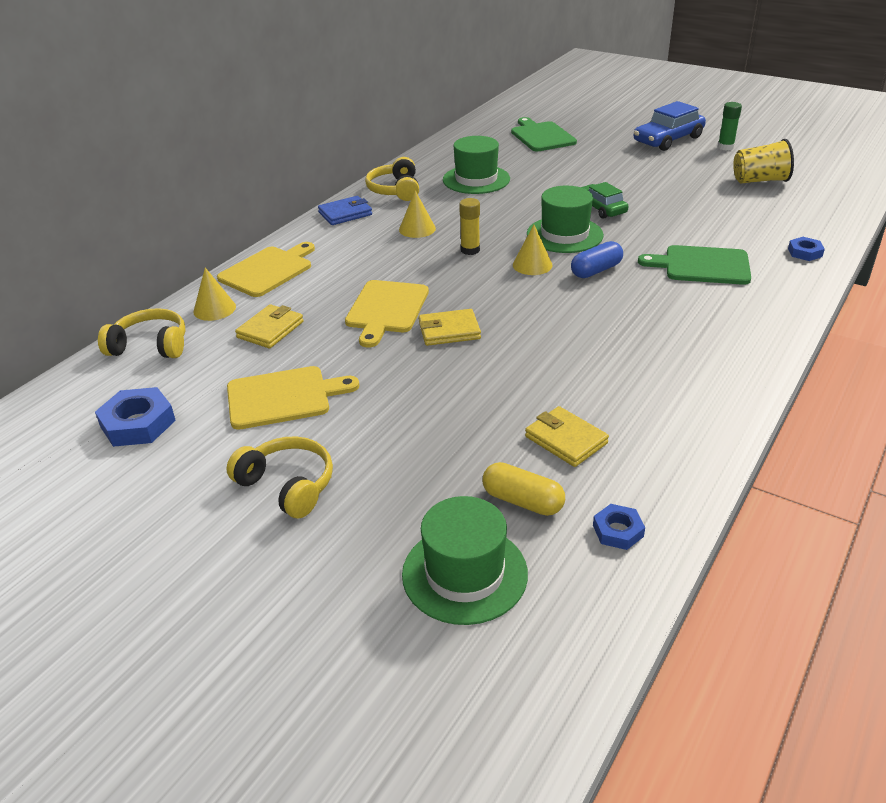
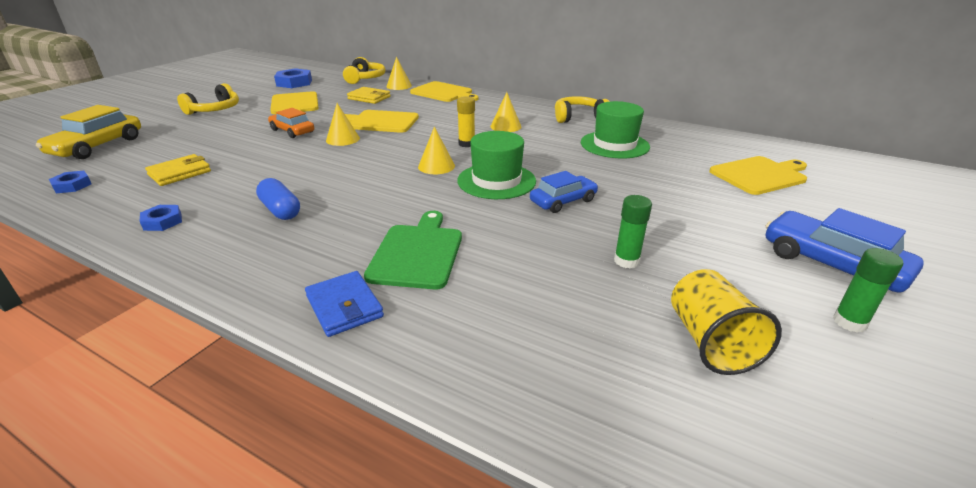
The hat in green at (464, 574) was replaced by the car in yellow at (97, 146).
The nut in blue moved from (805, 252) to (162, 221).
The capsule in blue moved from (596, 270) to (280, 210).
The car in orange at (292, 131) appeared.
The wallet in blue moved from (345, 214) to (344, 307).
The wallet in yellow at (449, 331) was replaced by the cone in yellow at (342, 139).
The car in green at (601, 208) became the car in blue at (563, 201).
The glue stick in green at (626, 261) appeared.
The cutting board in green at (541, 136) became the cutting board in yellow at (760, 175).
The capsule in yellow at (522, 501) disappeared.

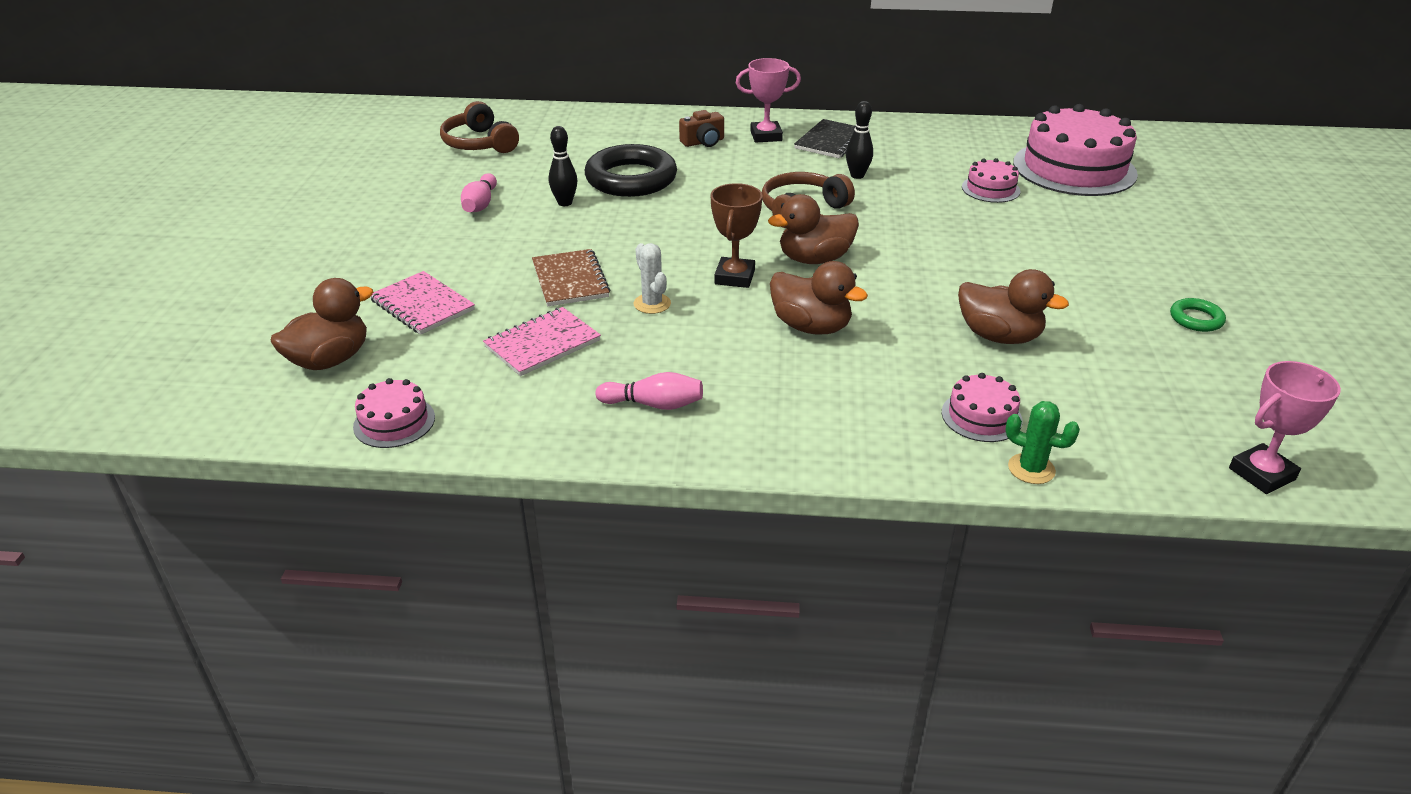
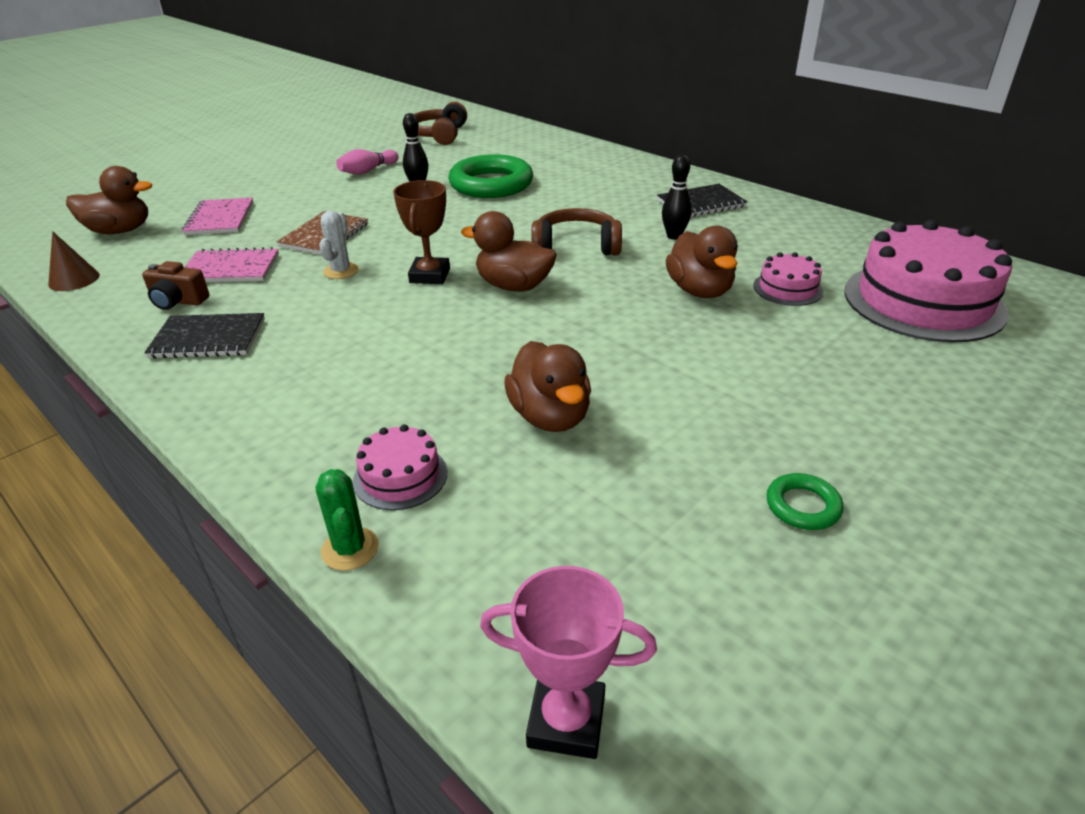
The cake in pink at (394, 422) was replaced by the cone in brown at (74, 279).
The camera in brown moved from (703, 142) to (178, 301).
The bowling pin in pink at (654, 404) was replaced by the notebook in black at (208, 338).
The trophy in brown at (734, 277) turned 45 degrees counterclockwise.
The ring in black at (631, 179) became the ring in green at (491, 184).
The duck in brown moved from (811, 327) to (699, 291).
The trophy in pink at (766, 136) disappeared.

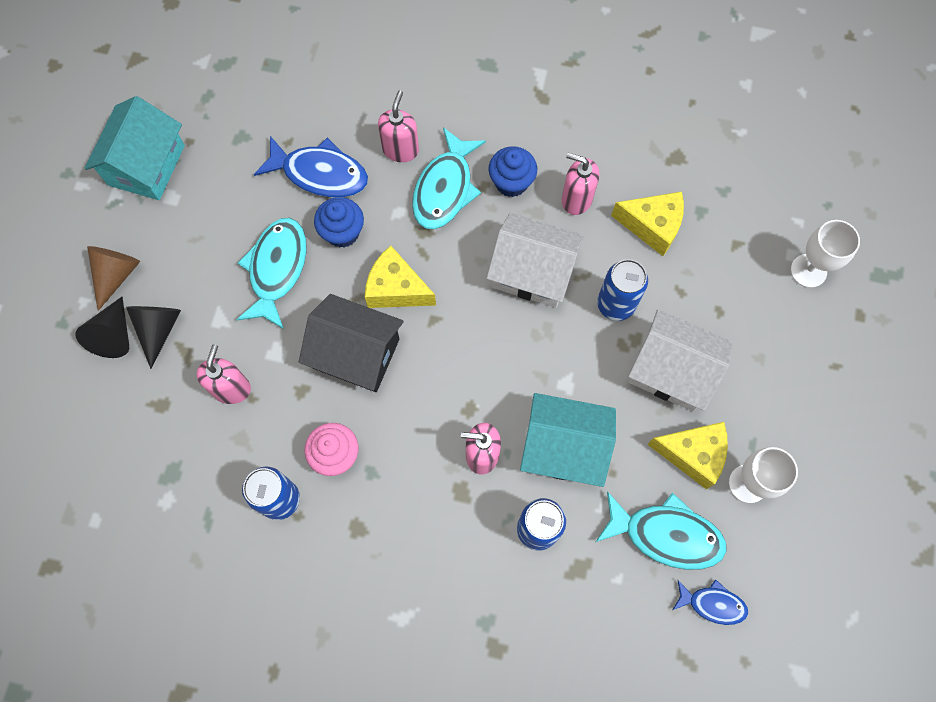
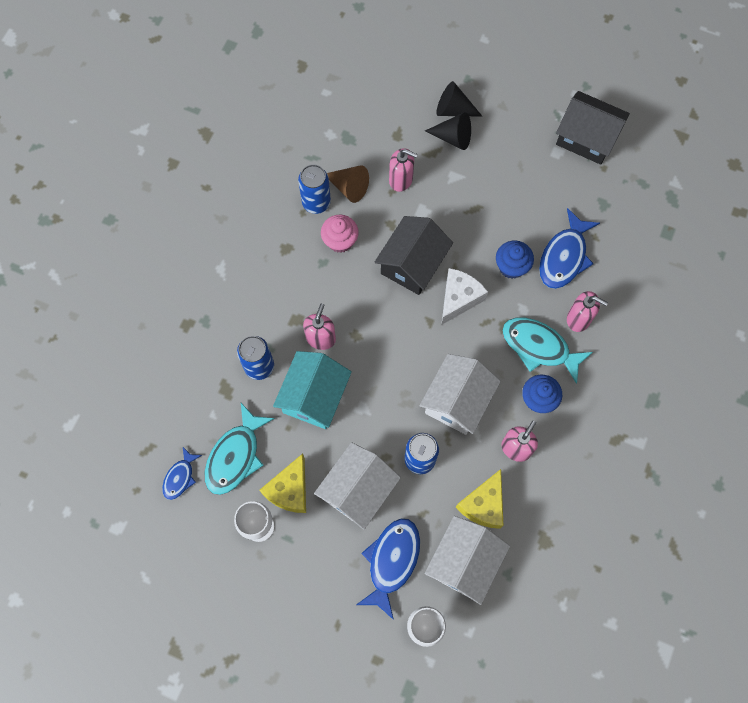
The cone in brown moved from (116, 275) to (349, 187).
The fish in blue at (392, 562) appeared.
The house in white at (464, 562) appeared.
The cheese in yellow at (396, 289) became the cheese in white at (459, 298).
The house in turquoise at (146, 165) became the house in black at (586, 138).
The fish in turquoise at (277, 269) disappeared.

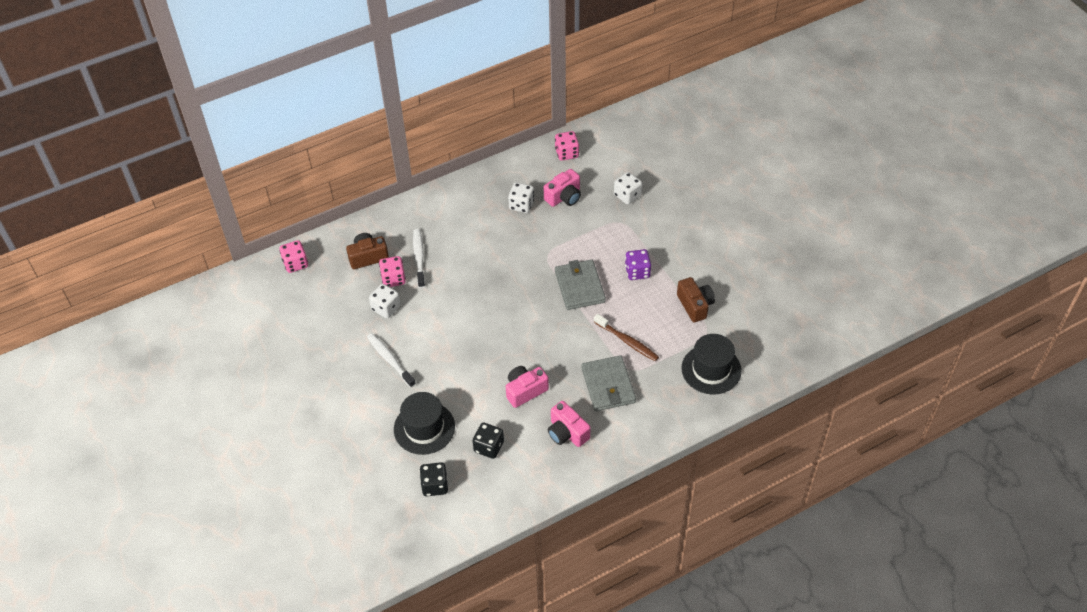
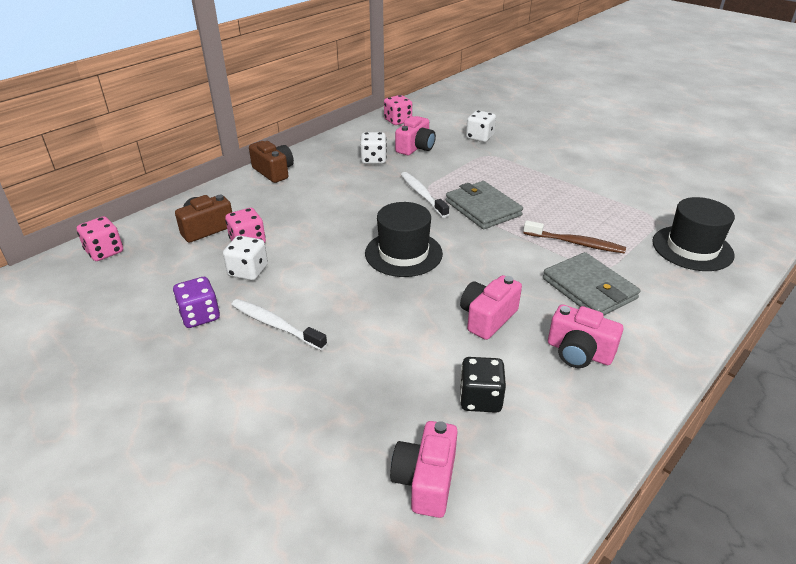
The dice in purple moved from (637, 272) to (200, 316).
The camera in brown moved from (695, 305) to (274, 172).
The hat in black moved from (424, 428) to (403, 253).
The dice in black at (435, 485) was replaced by the camera in pink at (426, 480).
The toothbrush in white moved from (419, 258) to (422, 195).

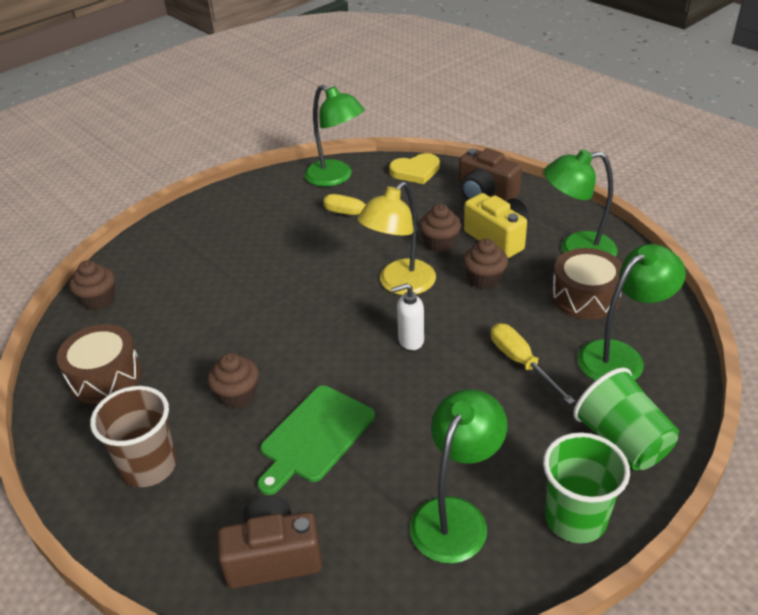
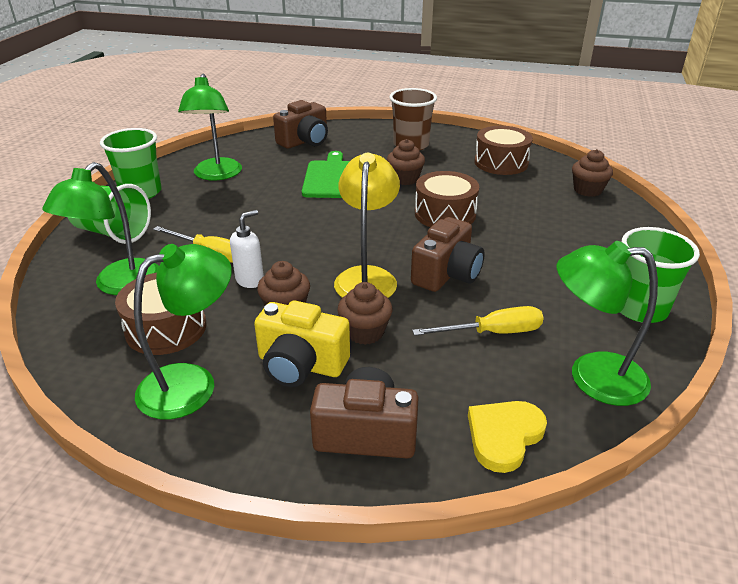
The soap dispenser in white moved from (410, 340) to (250, 280).
The camera in brown at (447, 274) appeared.
The drum in brown at (445, 214) appeared.
The cup in green at (640, 309) appeared.

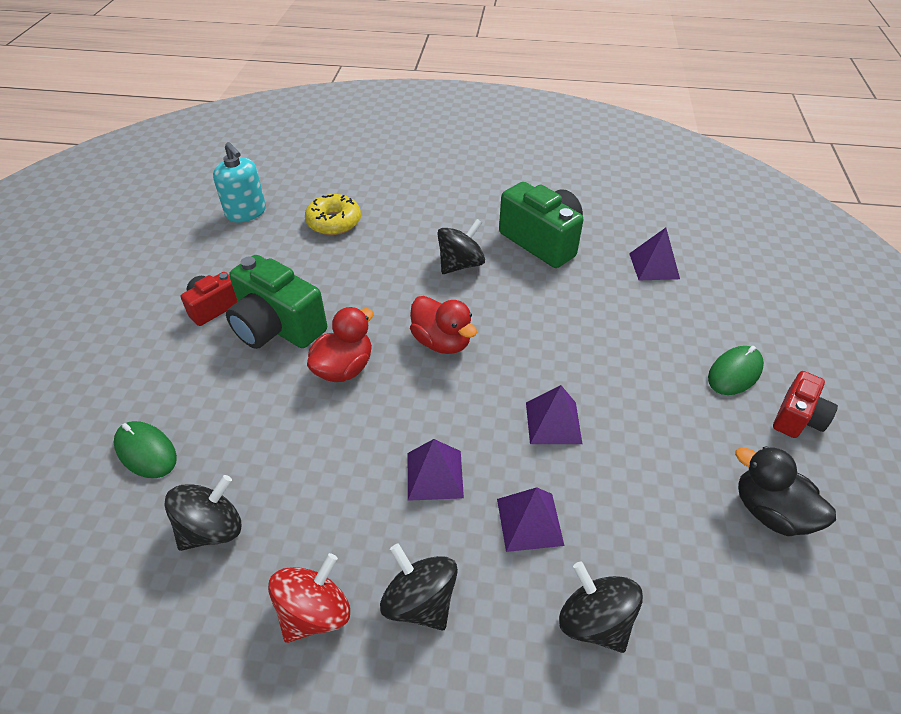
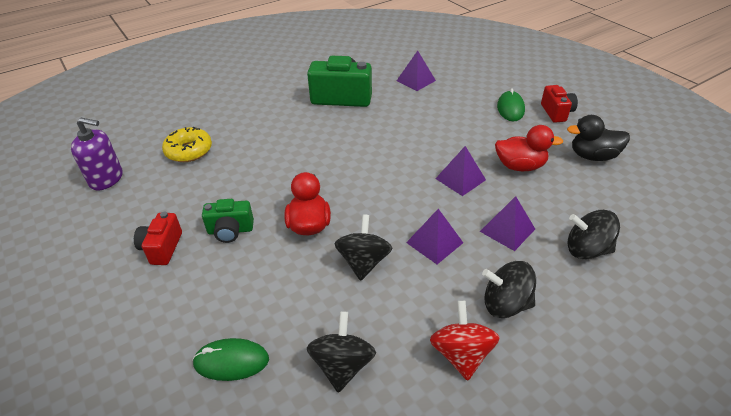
The soap dispenser in turquoise at (246, 212) became the soap dispenser in purple at (106, 179).
The camera in green at (277, 327) changed to 0.57 times the size.
The spinning top in black moved from (460, 264) to (363, 262).
The duck in red moved from (442, 342) to (520, 166).

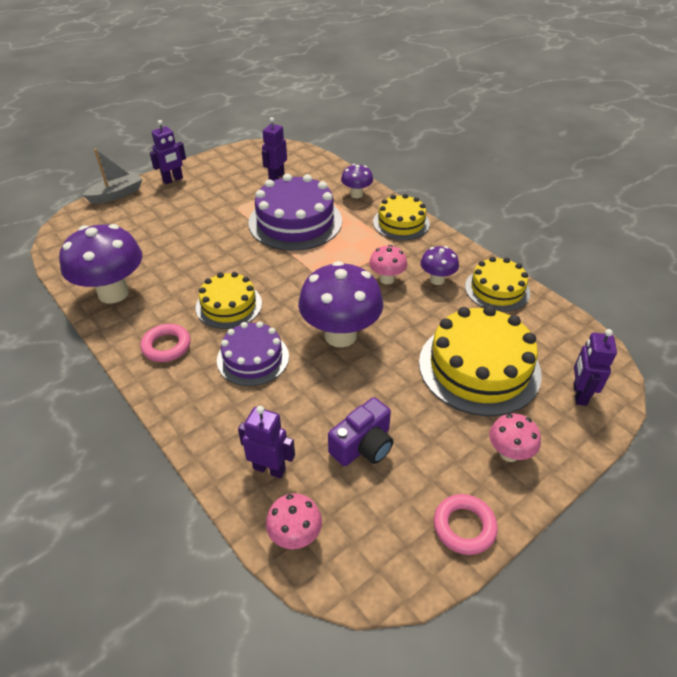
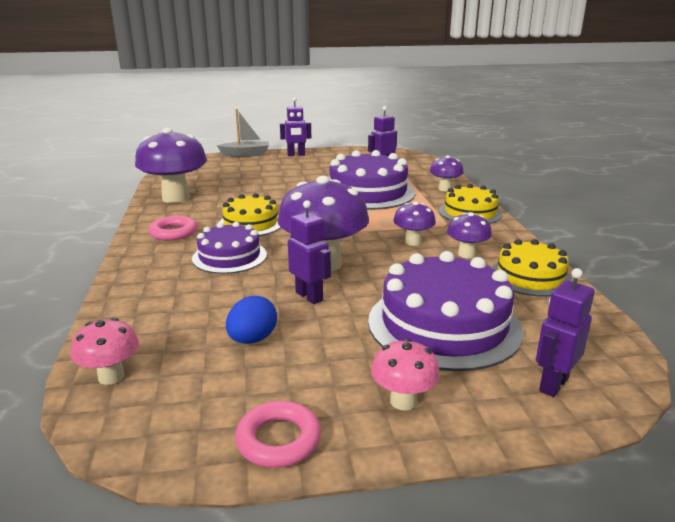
The camera in purple at (363, 445) was replaced by the egg in blue at (252, 339).
The robot in purple moved from (269, 468) to (309, 296).
The cake in yellow at (479, 367) became the cake in purple at (444, 324).
The mushroom in pink at (387, 279) became the mushroom in purple at (413, 242).

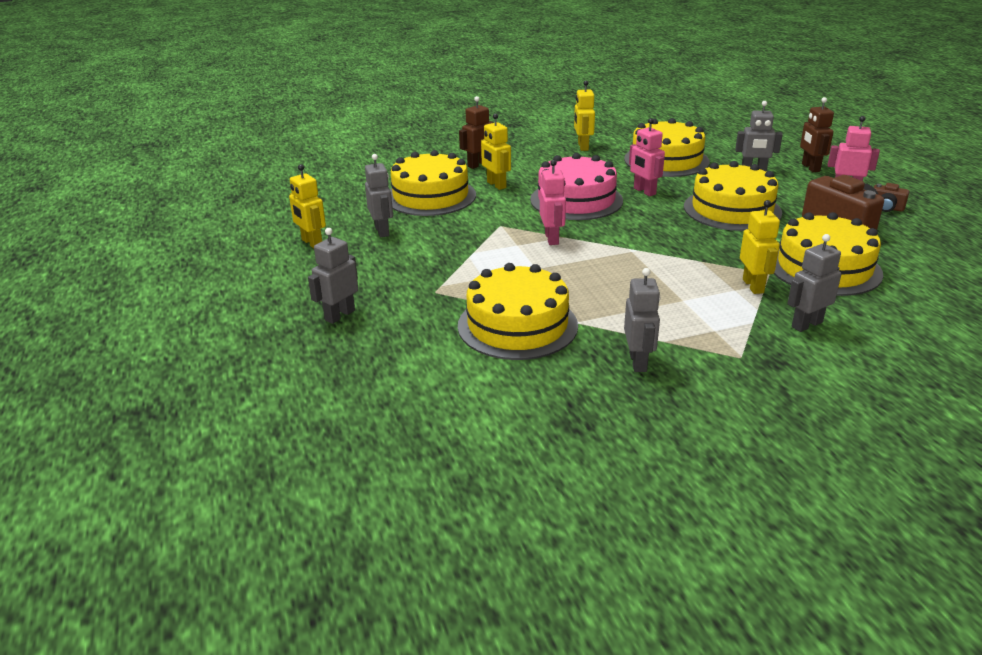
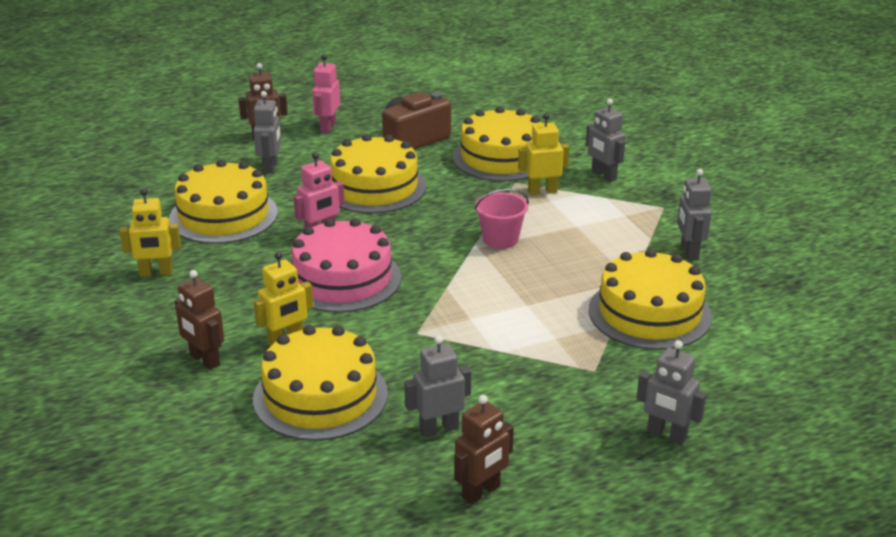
The robot in yellow at (312, 243) became the robot in brown at (481, 492).
The bucket in pink at (500, 239) appeared.
The robot in grey at (638, 362) turned 90 degrees counterclockwise.
The robot in pink at (552, 239) disappeared.
The camera in brown at (886, 208) disappeared.

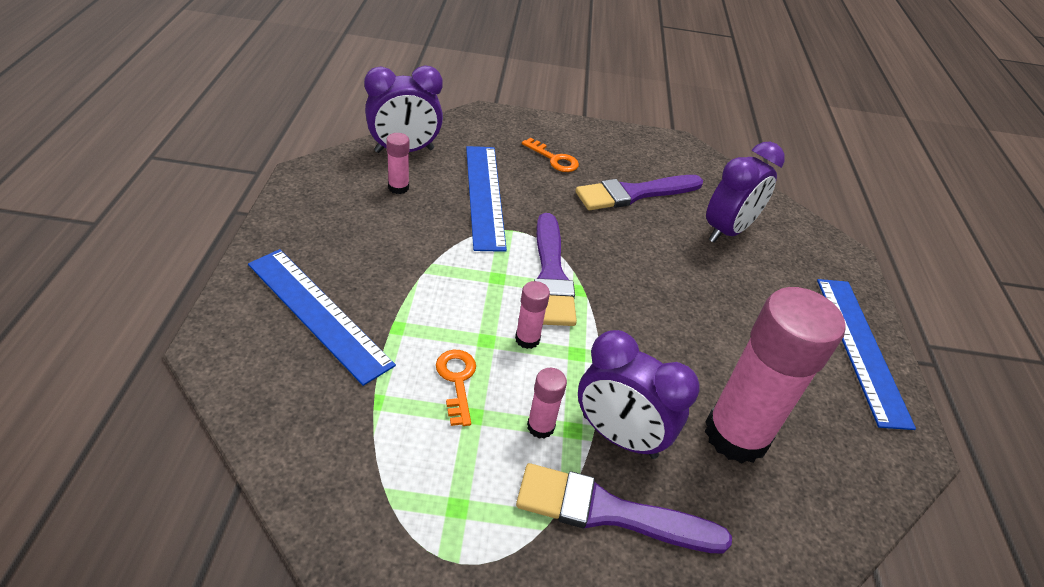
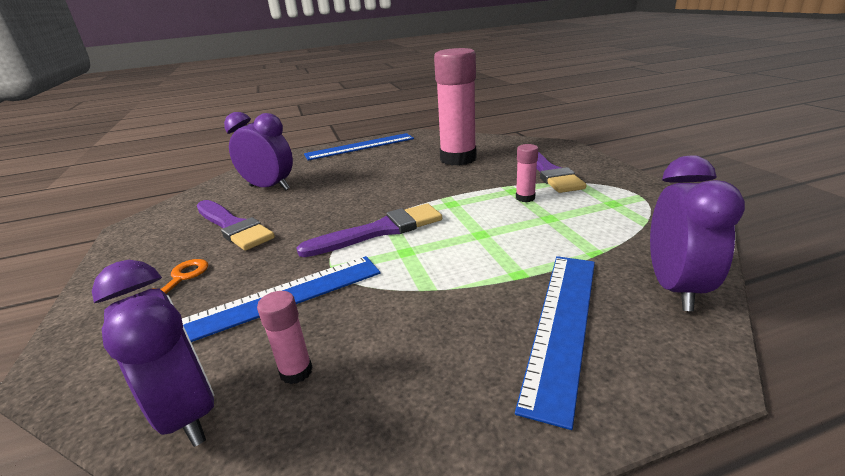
The clock in purple moved from (619, 436) to (675, 288).
The key in orange at (457, 381) disappeared.
The glue stick in pink at (527, 339) disappeared.

